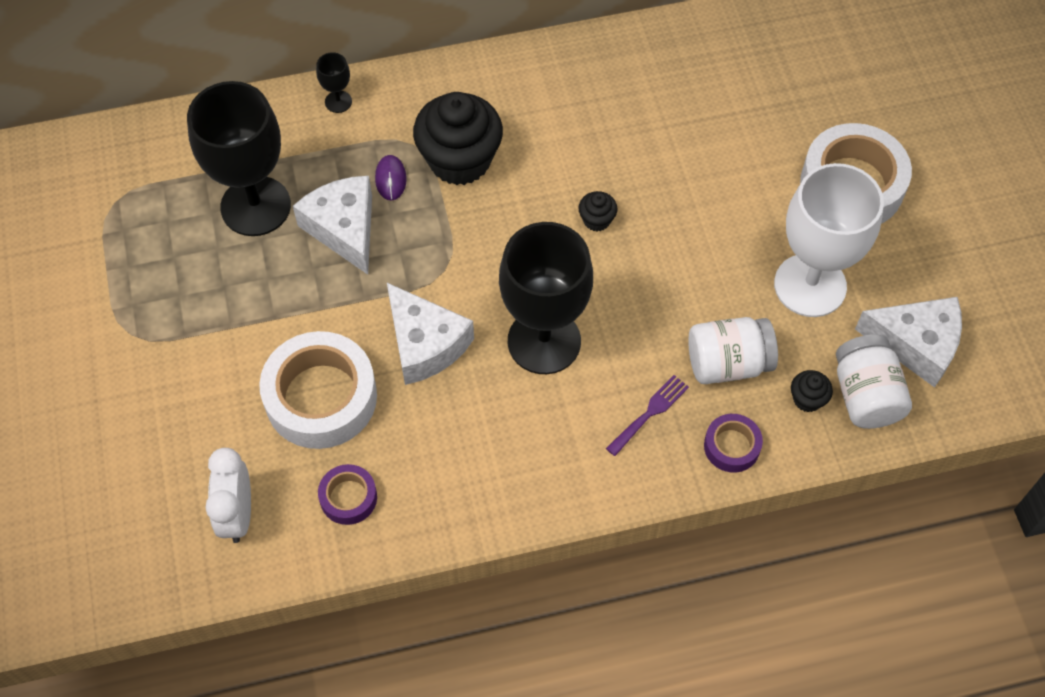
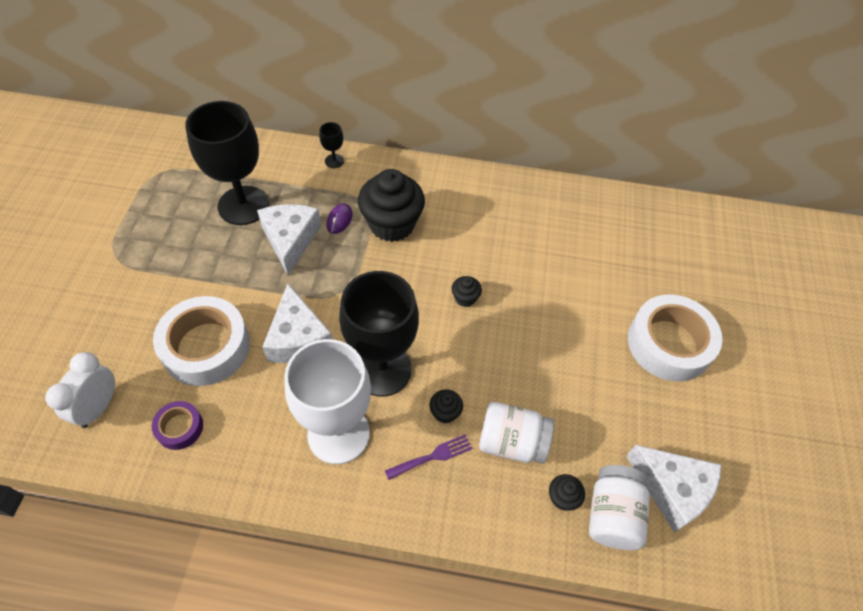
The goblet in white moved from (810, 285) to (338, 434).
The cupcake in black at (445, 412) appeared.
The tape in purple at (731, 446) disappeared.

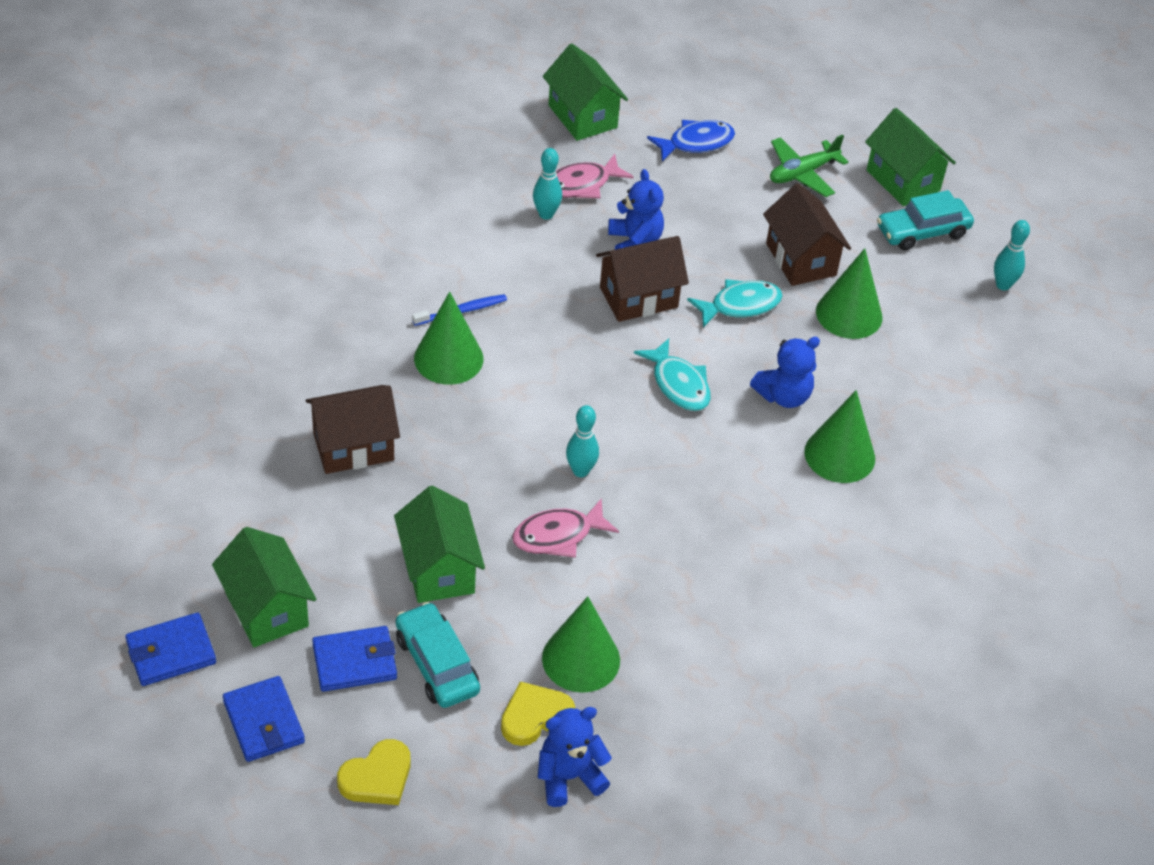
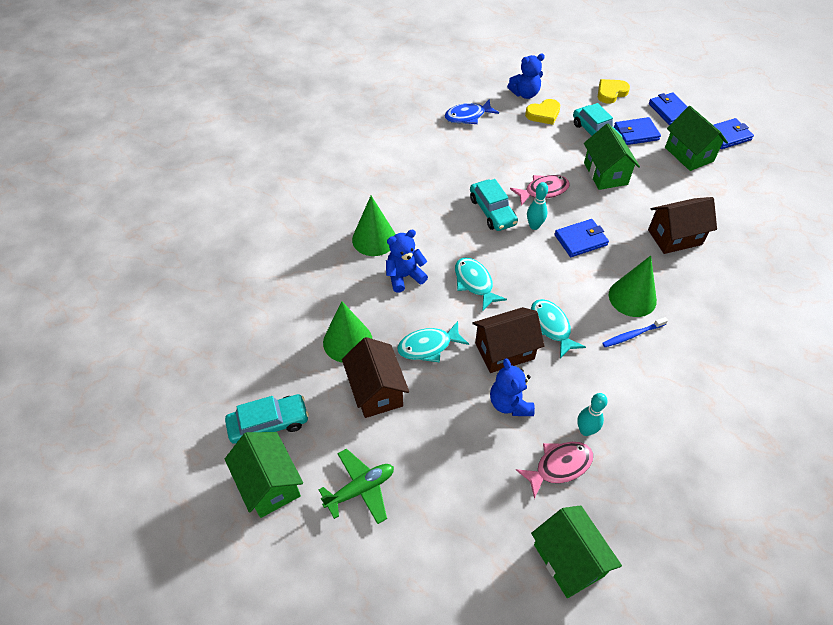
The fish in blue moved from (696, 143) to (467, 116).
The car in turquoise at (492, 211) appeared.
The fish in turquoise at (551, 327) appeared.
The wallet in blue at (580, 240) appeared.
The cone in green at (581, 659) disappeared.
The bowling pin in turquoise at (1003, 285) disappeared.

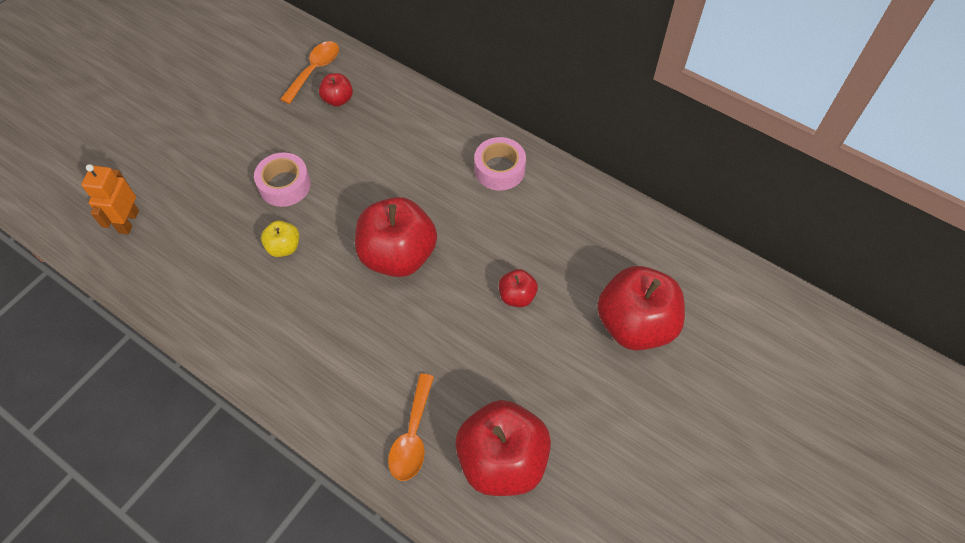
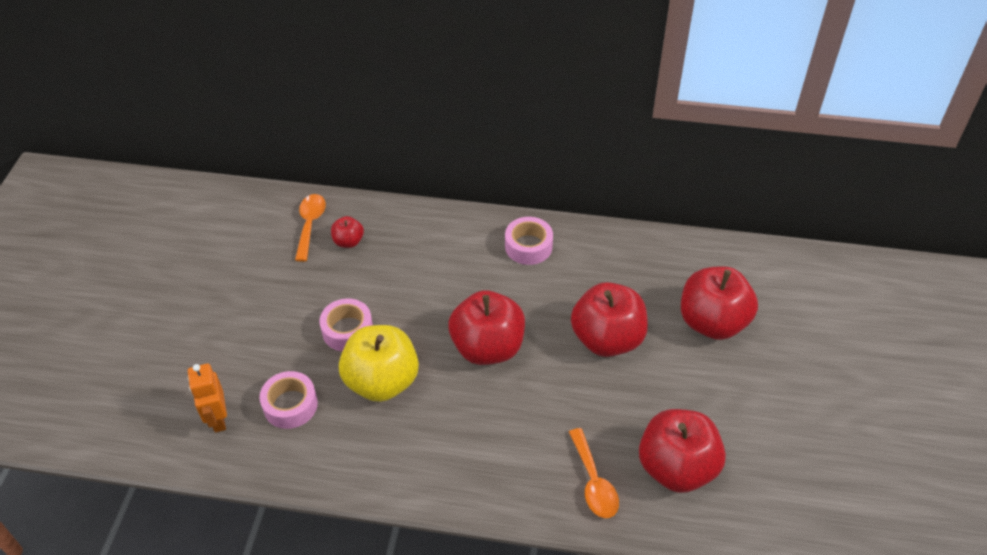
The tape in pink at (290, 405) appeared.
The apple in yellow at (284, 247) changed to 2.12 times the size.
The apple in red at (517, 296) changed to 2.12 times the size.

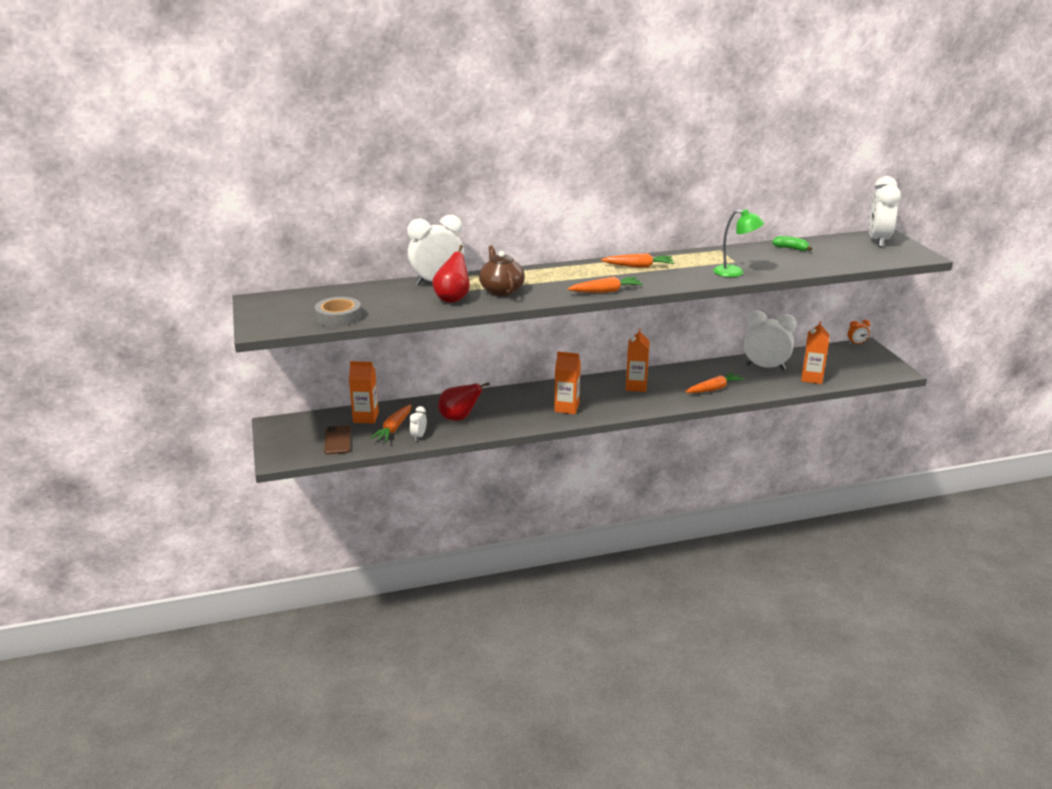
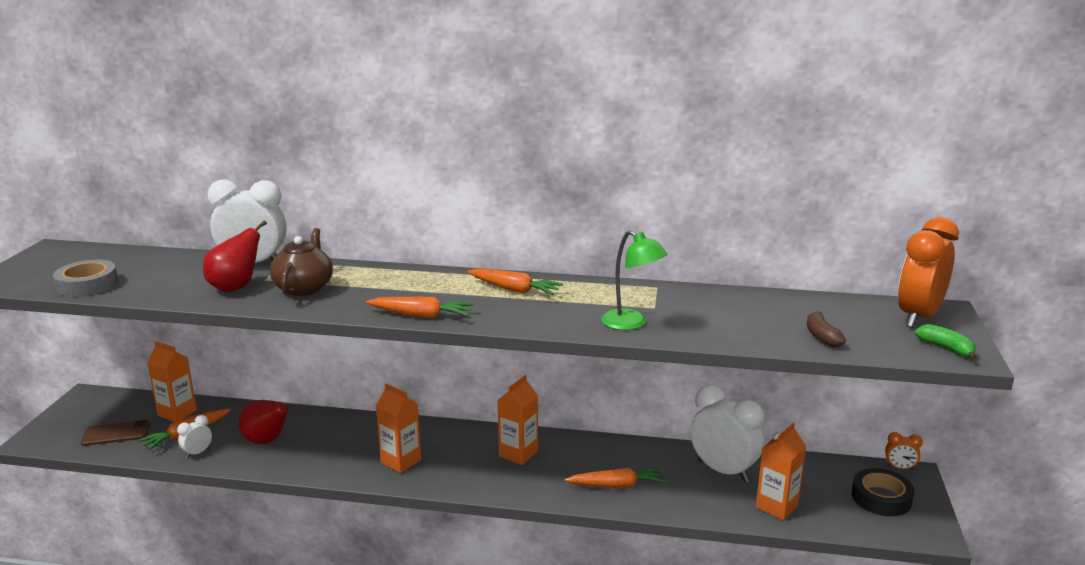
The phone in brown at (338, 440) turned 60 degrees clockwise.
The banana in brown at (822, 336) appeared.
The tape in black at (881, 498) appeared.
The clock in white at (878, 241) became the clock in orange at (918, 317).
The banana in green moved from (791, 248) to (946, 349).

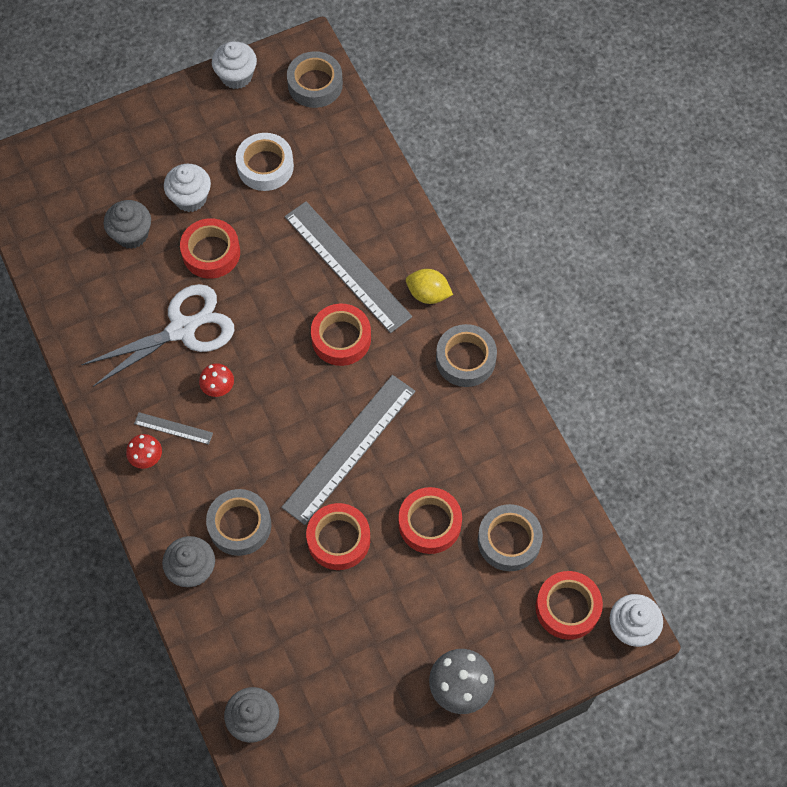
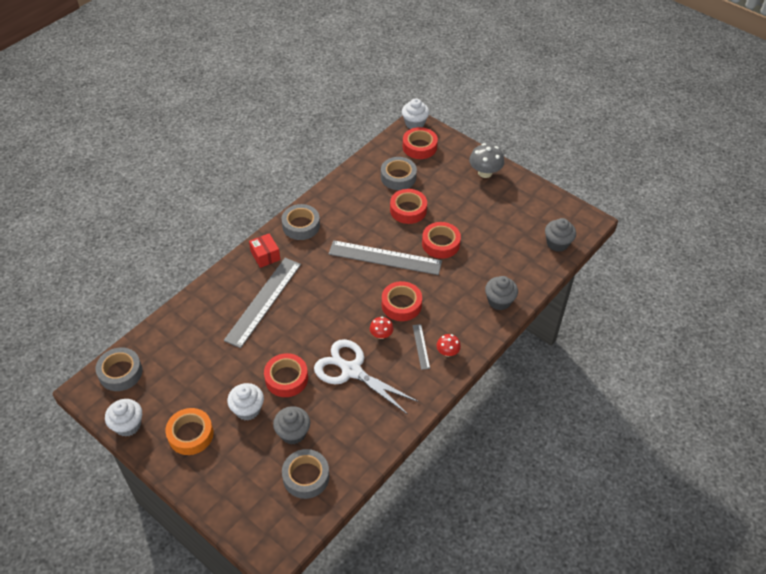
The tape in orange at (190, 434) appeared.
The lemon in yellow at (428, 294) was replaced by the box in red at (265, 256).
The tape in grey moved from (239, 525) to (306, 477).
The tape in red moved from (341, 338) to (401, 305).
The tape in white at (265, 166) disappeared.

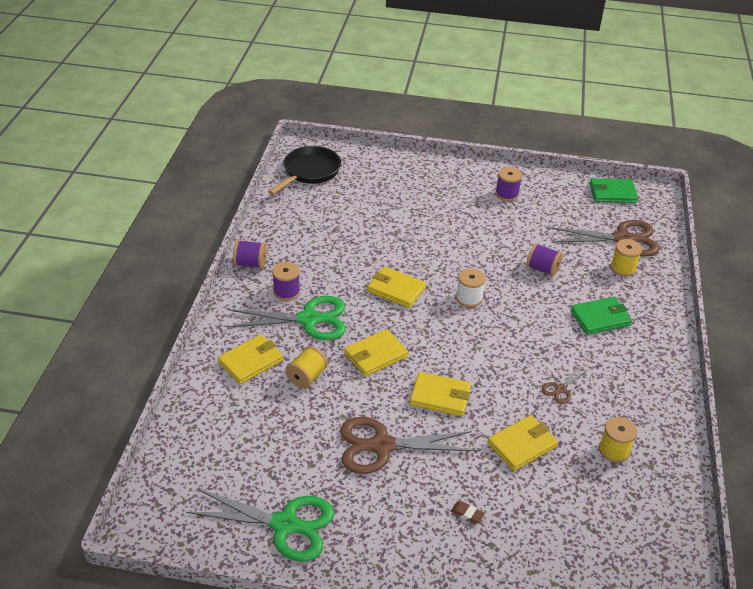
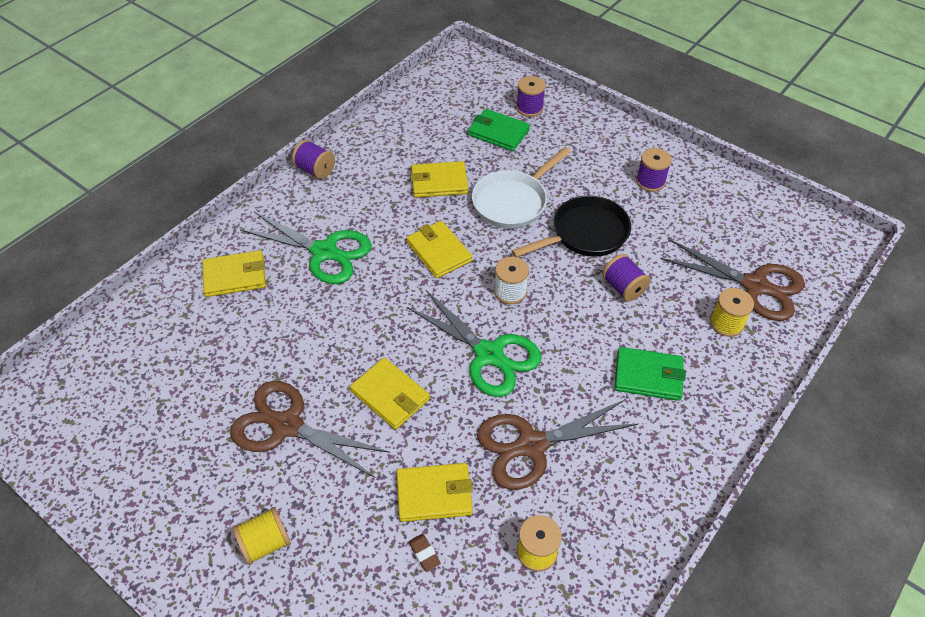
The spool in yellow moved from (306, 377) to (265, 543).
The scissors in green moved from (285, 524) to (489, 354).
The eraser in brown moved from (467, 514) to (424, 553).
The wallet in yellow moved from (375, 355) to (439, 182).
The wallet in green moved from (612, 193) to (498, 132).
The pan in white at (513, 201) appeared.
The scissors in brown at (560, 389) changed to 2.18 times the size.
The pan in black moved from (309, 172) to (585, 234).
The spool in purple moved from (286, 292) to (529, 108).

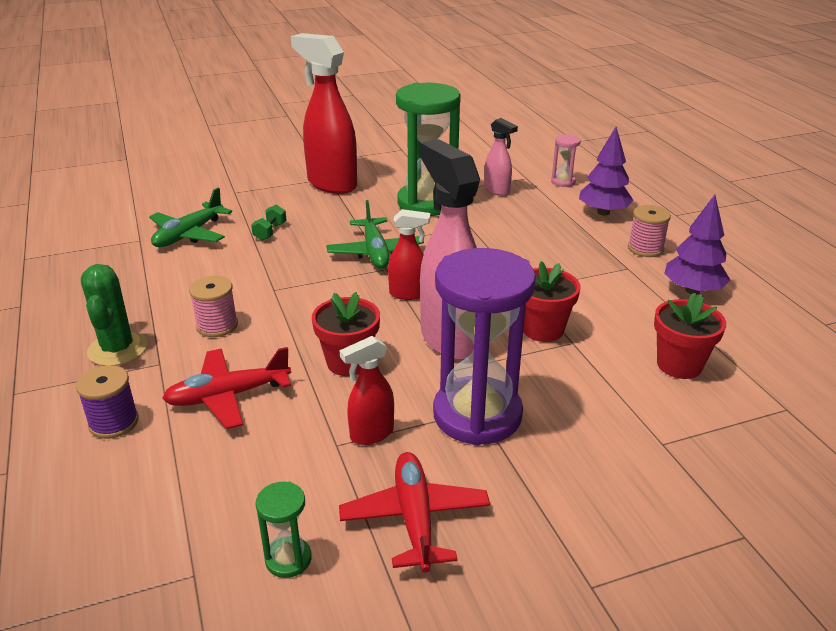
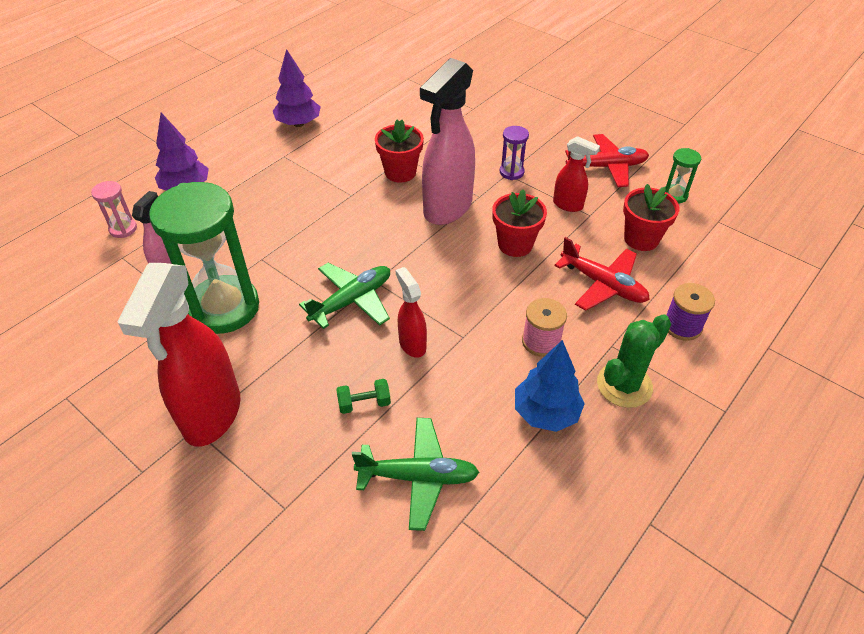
The spray bottle in red moved from (408, 294) to (412, 344).
The hourglass in purple at (477, 415) changed to 0.42 times the size.
The tree in blue at (546, 412) appeared.
The plane in red at (414, 518) turned 150 degrees counterclockwise.
The flower pot in red moved from (679, 365) to (641, 239).
The spool in pink at (645, 248) disappeared.

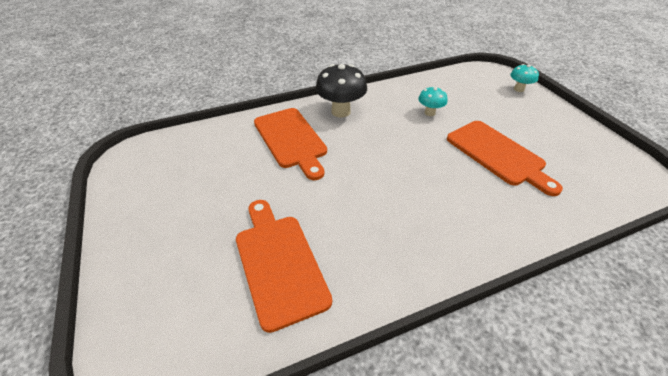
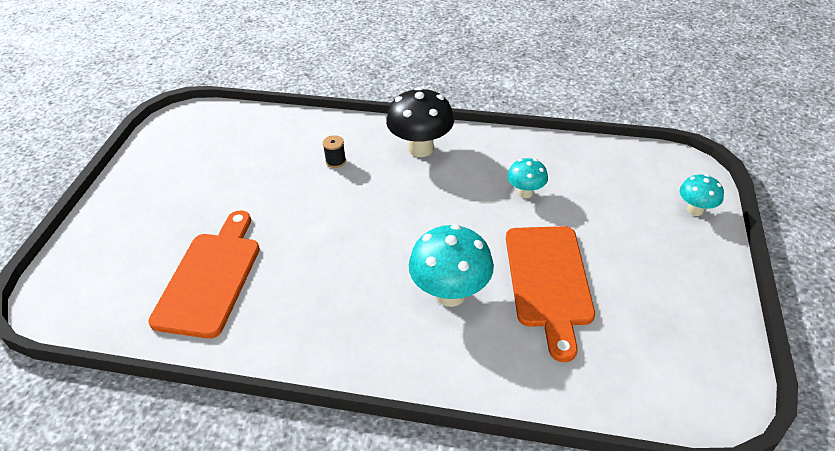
The cutting board in orange at (291, 140) was replaced by the spool in black at (336, 161).
The mushroom in turquoise at (450, 294) appeared.

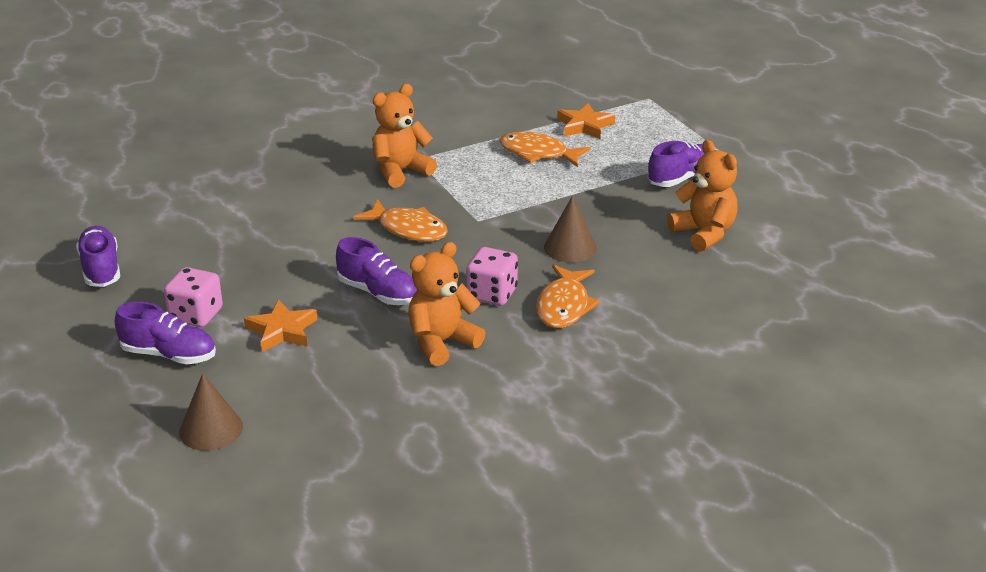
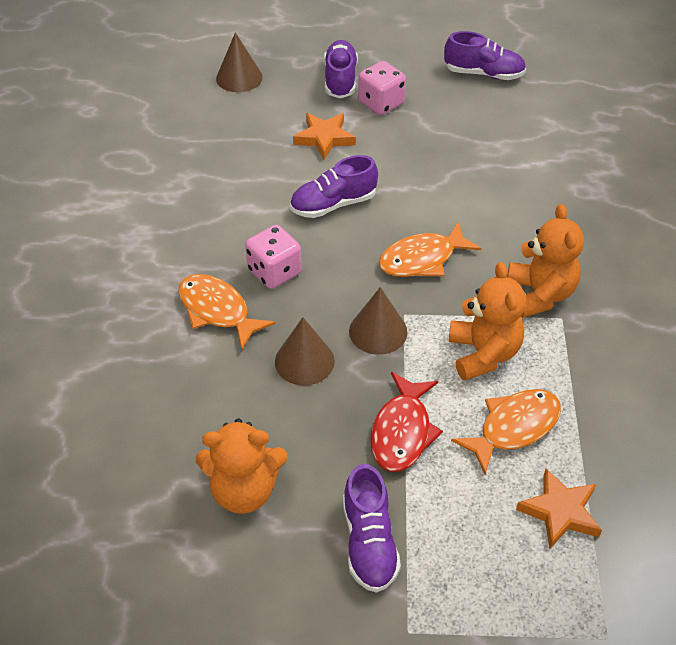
The shoe in purple at (169, 355) turned 135 degrees clockwise.
The cone in brown at (378, 331) appeared.
The fish in red at (402, 431) appeared.
The teddy bear in orange moved from (441, 342) to (483, 354).

